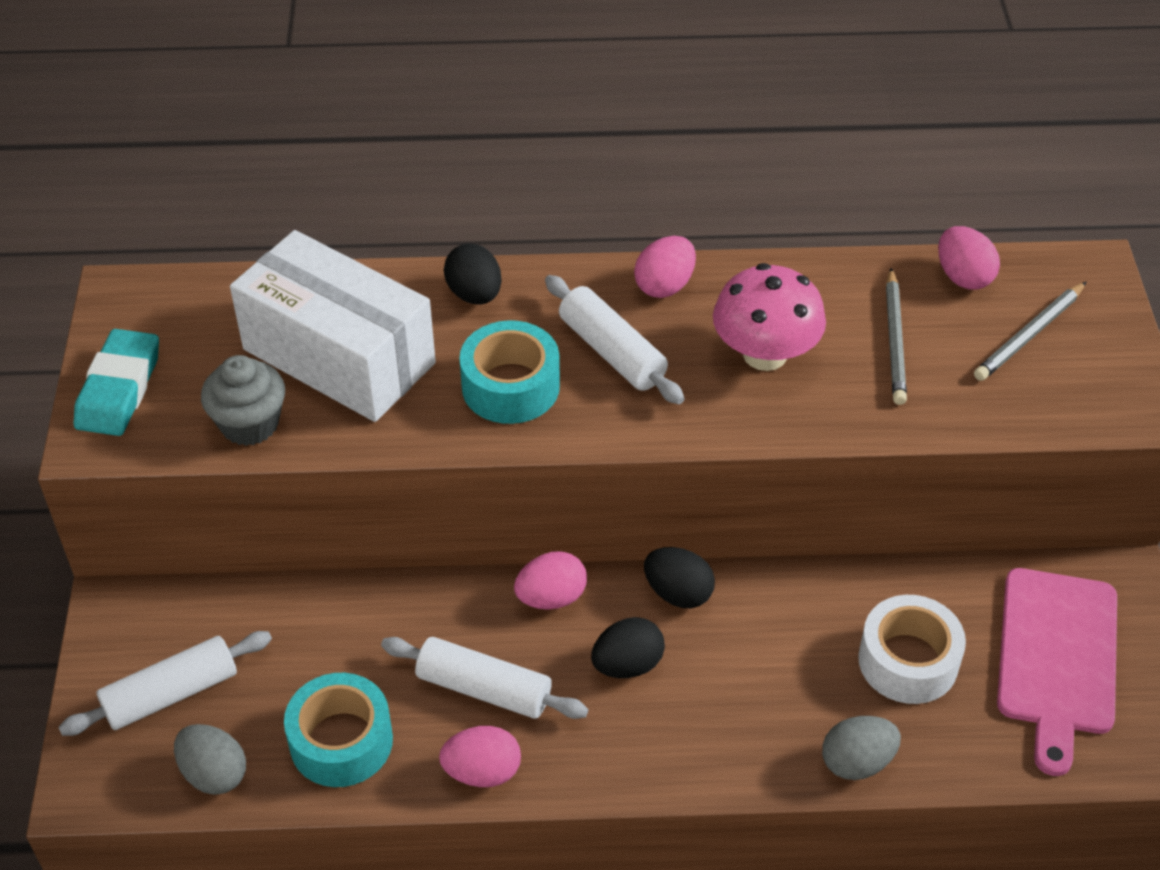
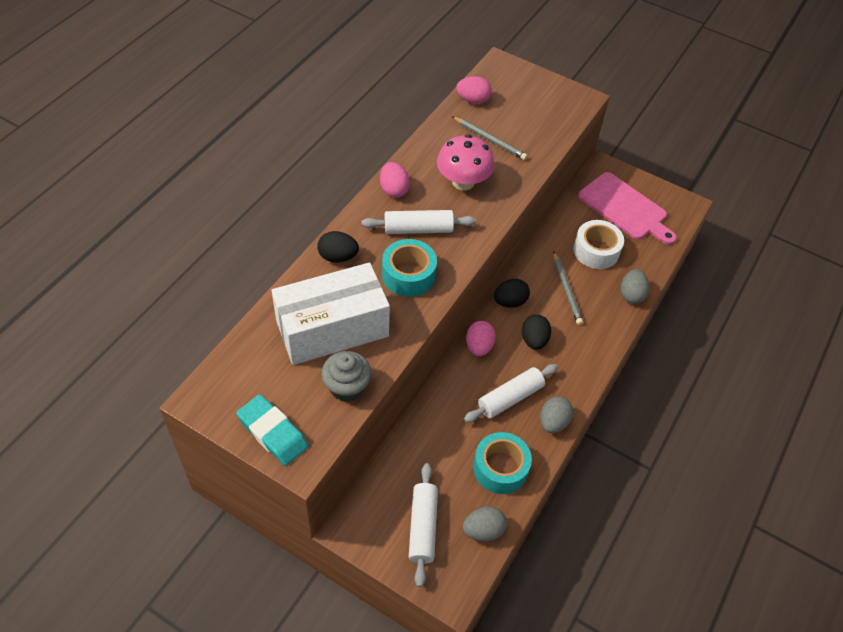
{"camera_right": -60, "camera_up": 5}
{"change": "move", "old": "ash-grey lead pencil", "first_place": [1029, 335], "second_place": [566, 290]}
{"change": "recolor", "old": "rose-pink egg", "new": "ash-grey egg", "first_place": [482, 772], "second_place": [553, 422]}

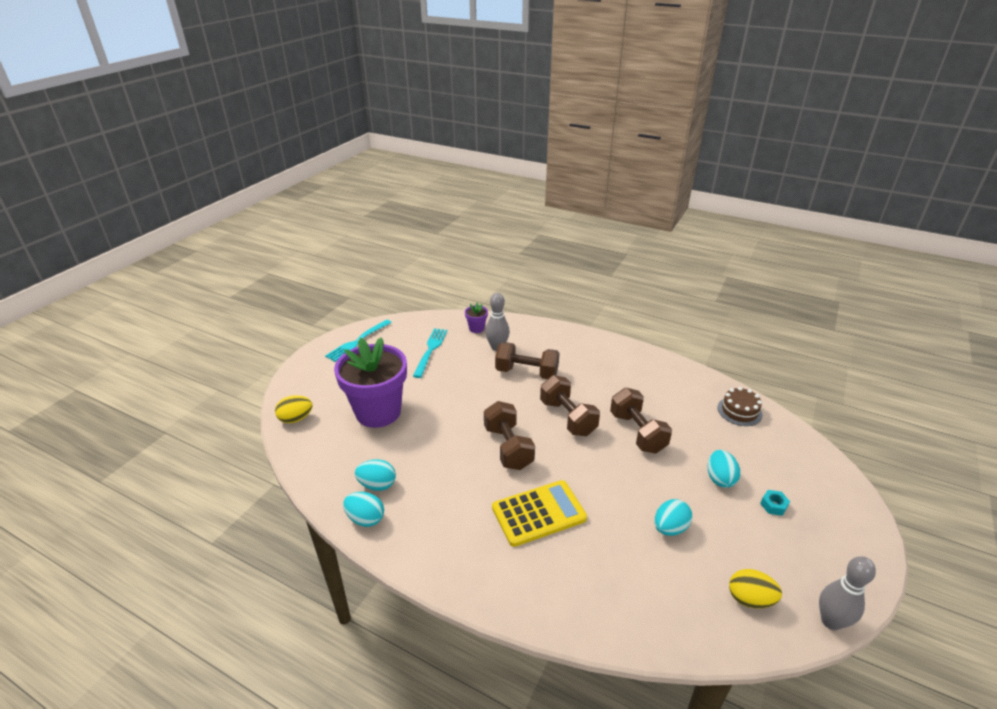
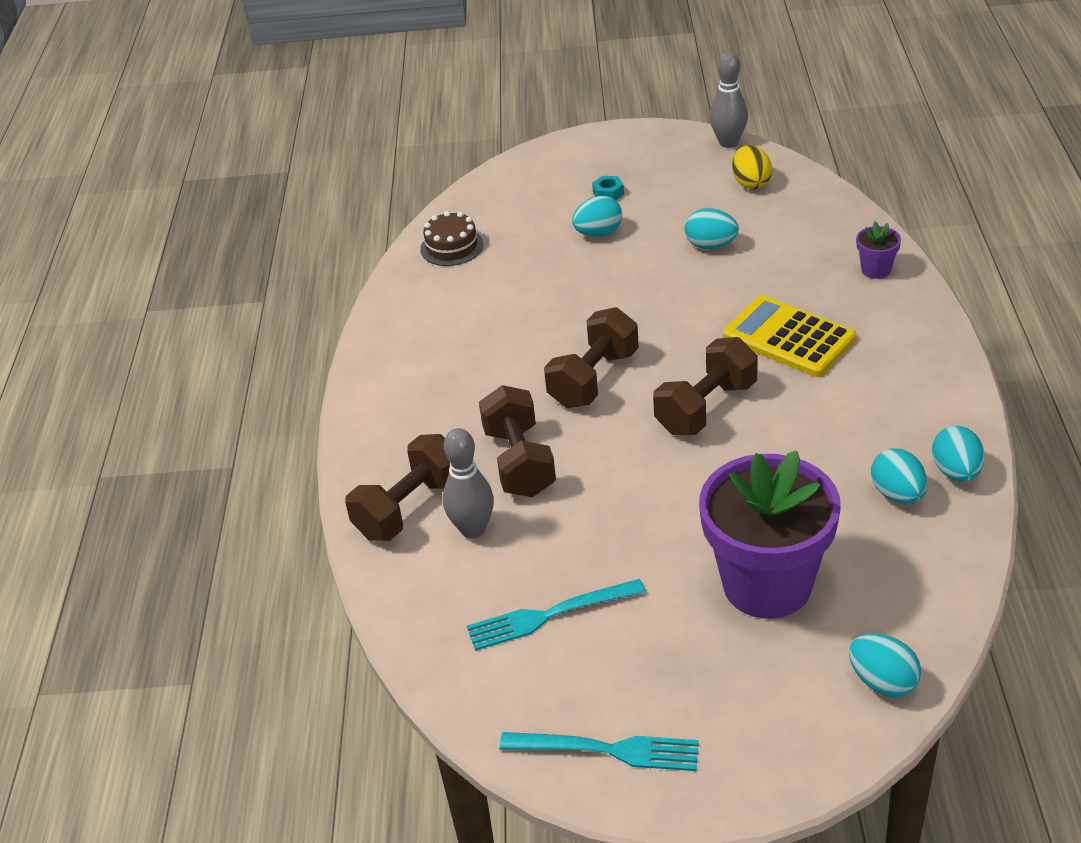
{"camera_right": -115, "camera_up": 5}
{"change": "move", "old": "violet potted plant", "first_place": [476, 328], "second_place": [876, 270]}
{"change": "move", "old": "russet hand weight", "first_place": [637, 432], "second_place": [409, 508]}
{"change": "recolor", "old": "yellow egg", "new": "turquoise egg", "first_place": [296, 419], "second_place": [882, 682]}

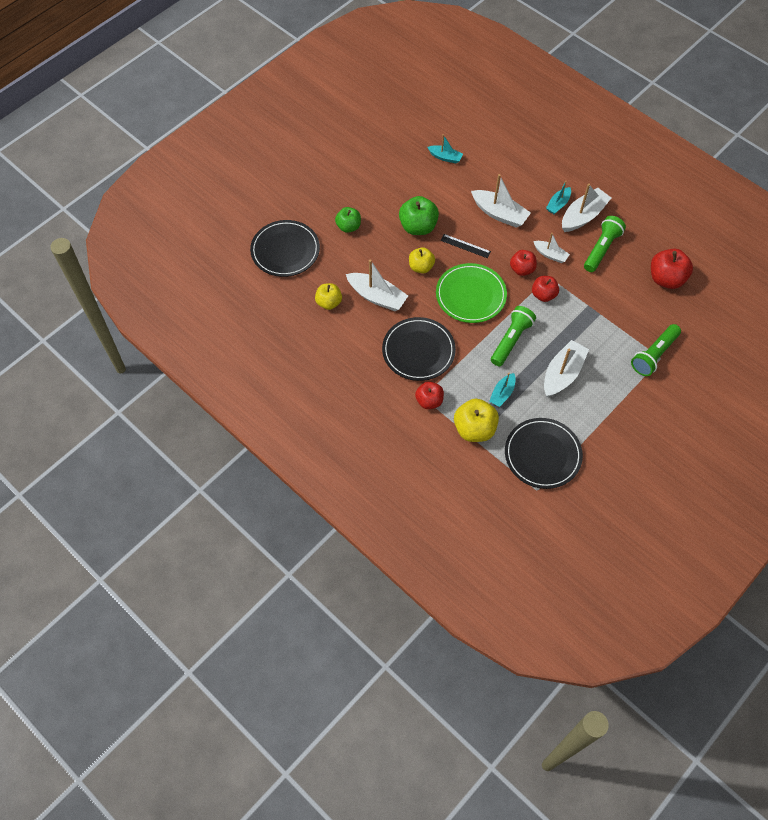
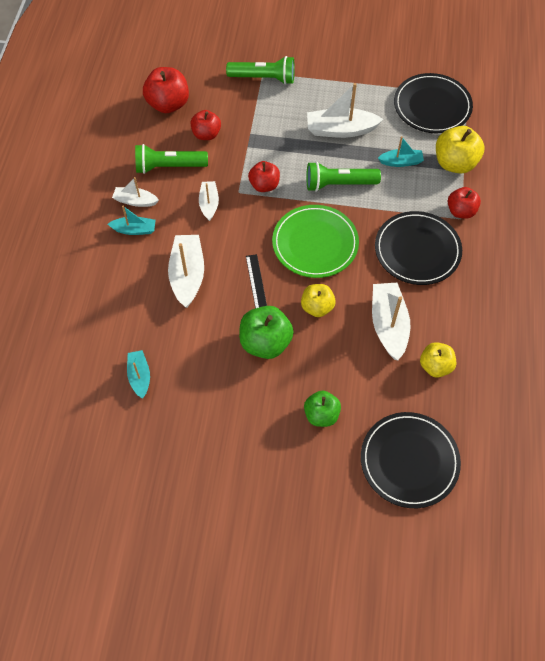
{"camera_right": -125, "camera_up": 0}
{"change": "resize", "old": "pure white boat", "first_place": [583, 216], "second_place": [135, 201], "factor": 0.59}
{"change": "move", "old": "crimson apple", "first_place": [522, 269], "second_place": [206, 134]}

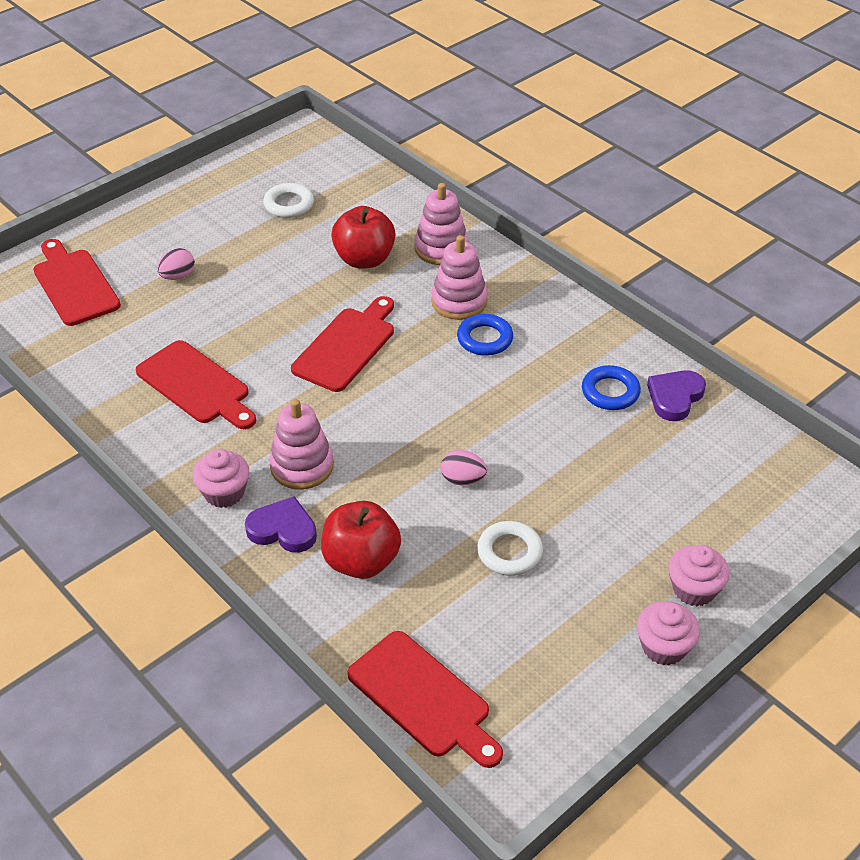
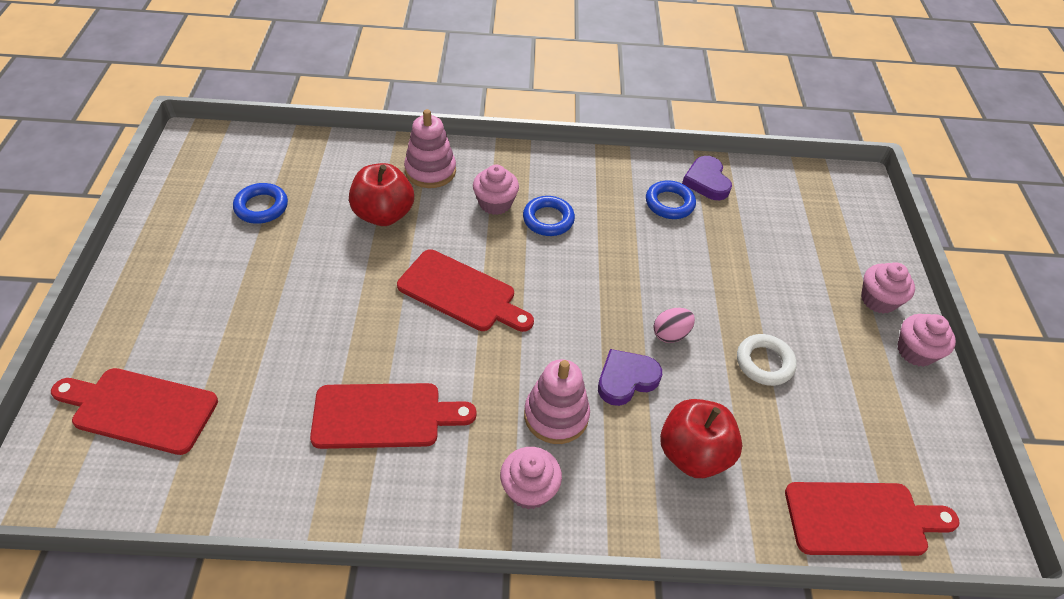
{"camera_right": -50, "camera_up": 5}
{"change": "recolor", "old": "pure white ring", "new": "royal blue ring", "first_place": [289, 204], "second_place": [261, 207]}
{"change": "replace", "old": "rose-pink stacking rings", "new": "rose-pink fairy cake", "first_place": [459, 301], "second_place": [495, 203]}
{"change": "delete", "old": "rose-pink egg", "first_place": [177, 276]}
{"change": "rotate", "old": "crimson chopping board", "first_place": [347, 346], "second_place": [461, 293], "degrees": 135}
{"change": "move", "old": "violet heart shape", "first_place": [283, 529], "second_place": [626, 379]}

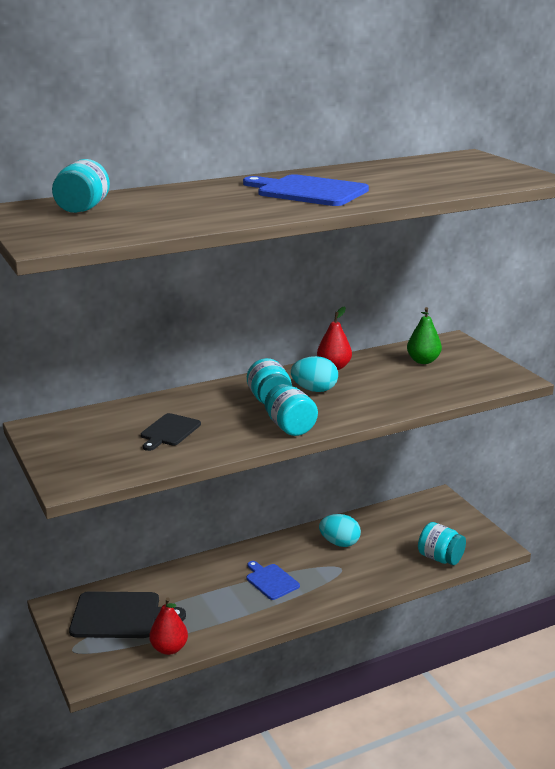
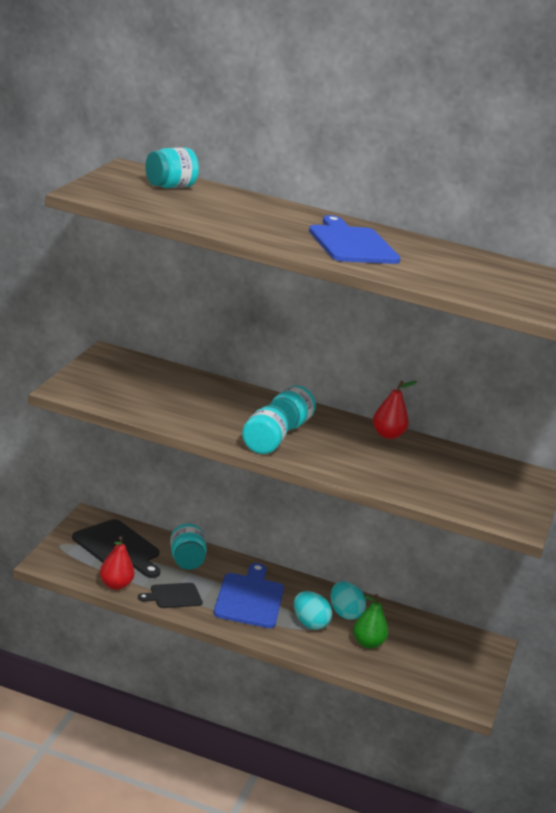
{"camera_right": 40, "camera_up": 0}
{"change": "move", "old": "green pear fruit", "first_place": [423, 361], "second_place": [367, 643]}
{"change": "move", "old": "turquoise egg", "first_place": [314, 390], "second_place": [309, 623]}
{"change": "move", "old": "ebony chopping board", "first_place": [169, 431], "second_place": [173, 596]}
{"change": "move", "old": "turquoise jar", "first_place": [440, 558], "second_place": [186, 561]}
{"change": "resize", "old": "royal blue chopping board", "first_place": [271, 581], "second_place": [249, 599], "factor": 1.69}

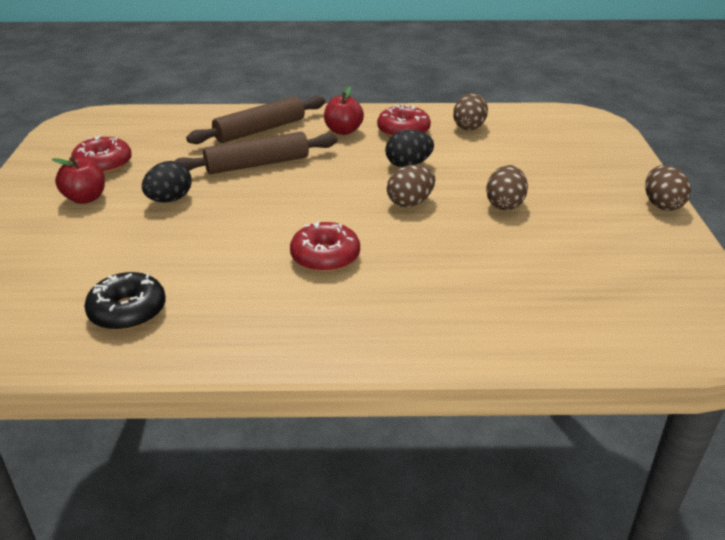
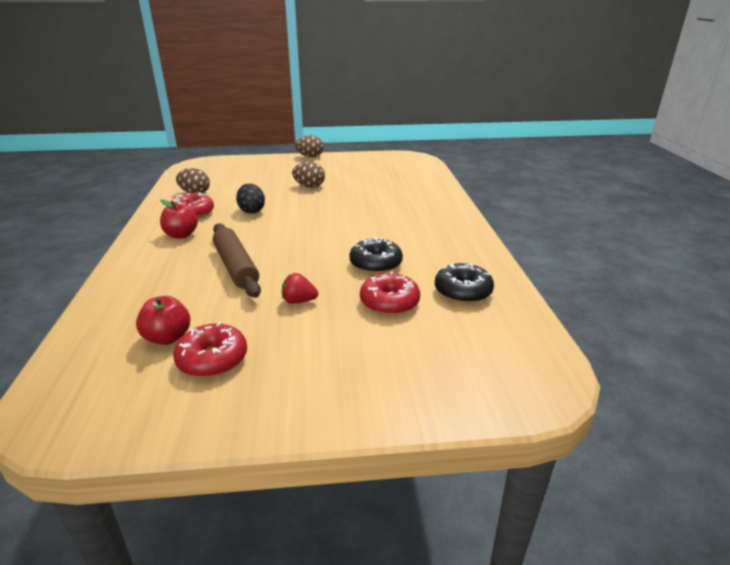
{"camera_right": -95, "camera_up": -5}
{"change": "delete", "old": "russet dough roller", "first_place": [260, 130]}
{"change": "move", "old": "crimson apple", "first_place": [85, 198], "second_place": [168, 337]}
{"change": "replace", "old": "ebony egg", "new": "crimson toy strawberry", "first_place": [170, 199], "second_place": [299, 301]}
{"change": "delete", "old": "russet egg", "first_place": [410, 202]}
{"change": "move", "old": "crimson glazed donut", "first_place": [325, 257], "second_place": [389, 302]}
{"change": "insert", "new": "ebony glazed donut", "second_place": [375, 264]}

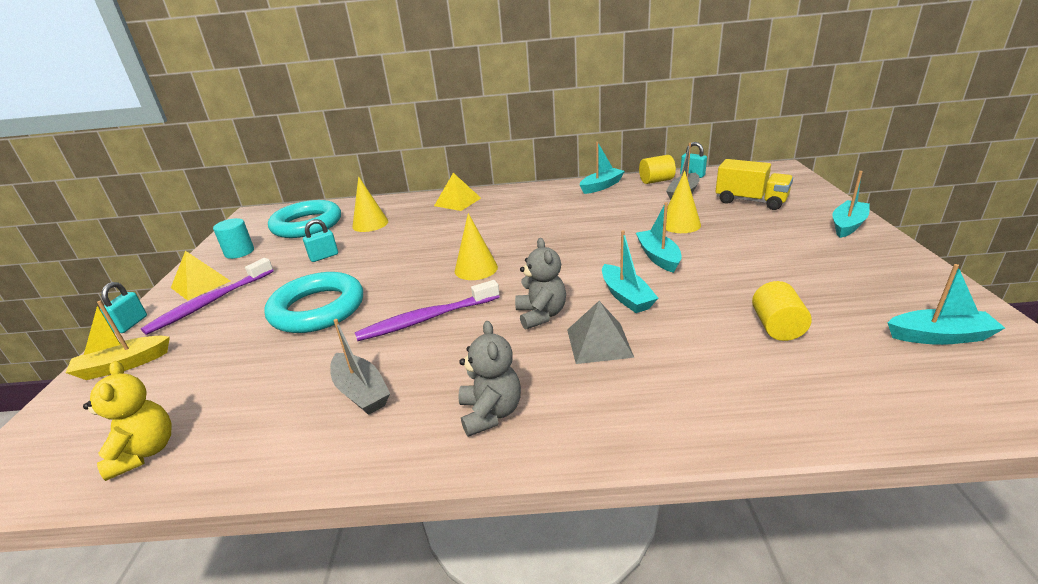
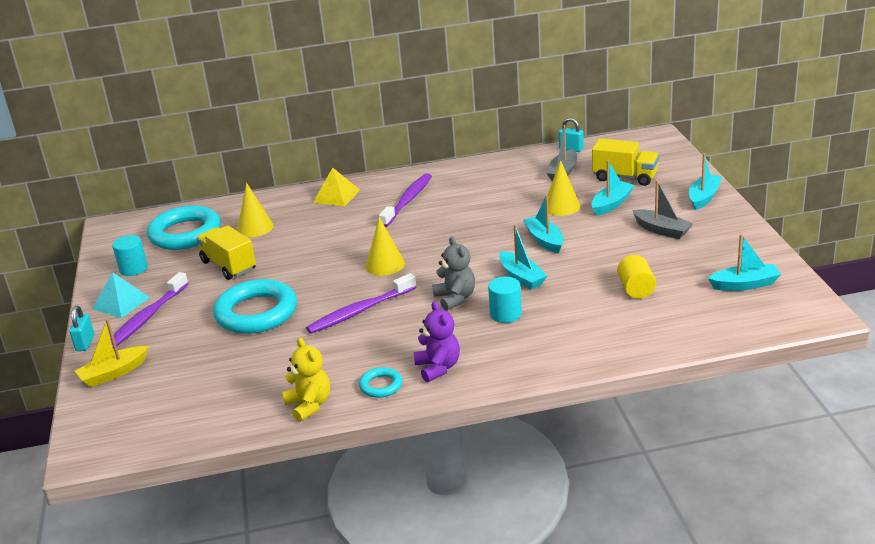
{"camera_right": -10, "camera_up": 0}
{"change": "move", "old": "turquoise boat", "first_place": [601, 186], "second_place": [611, 204]}
{"change": "delete", "old": "yellow cylinder shape", "first_place": [656, 181]}
{"change": "replace", "old": "turquoise lock", "new": "yellow toy truck", "first_place": [324, 256], "second_place": [229, 266]}
{"change": "recolor", "old": "yellow pyramid", "new": "turquoise pyramid", "first_place": [200, 284], "second_place": [121, 303]}
{"change": "replace", "old": "ash-grey pyramid", "new": "turquoise cylinder shape", "first_place": [599, 343], "second_place": [505, 314]}
{"change": "move", "old": "ash-grey boat", "first_place": [361, 392], "second_place": [662, 230]}
{"change": "recolor", "old": "ash-grey teddy bear", "new": "violet teddy bear", "first_place": [490, 413], "second_place": [438, 368]}
{"change": "move", "old": "yellow teddy bear", "first_place": [145, 452], "second_place": [309, 405]}
{"change": "insert", "new": "violet toothbrush", "second_place": [408, 201]}
{"change": "insert", "new": "turquoise ring", "second_place": [381, 386]}

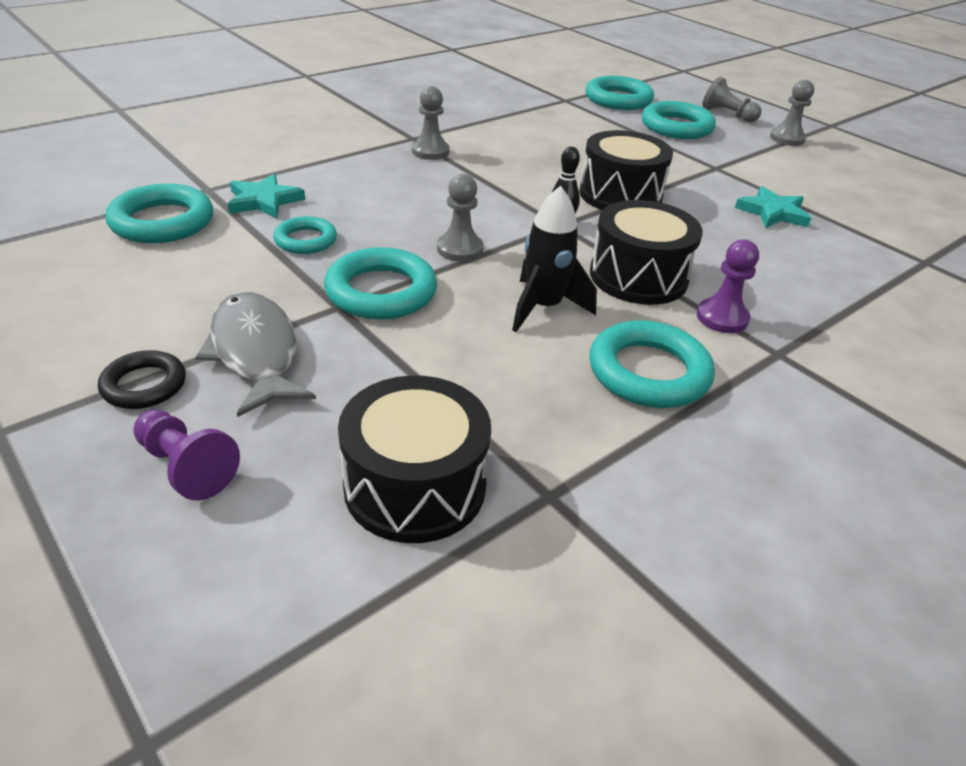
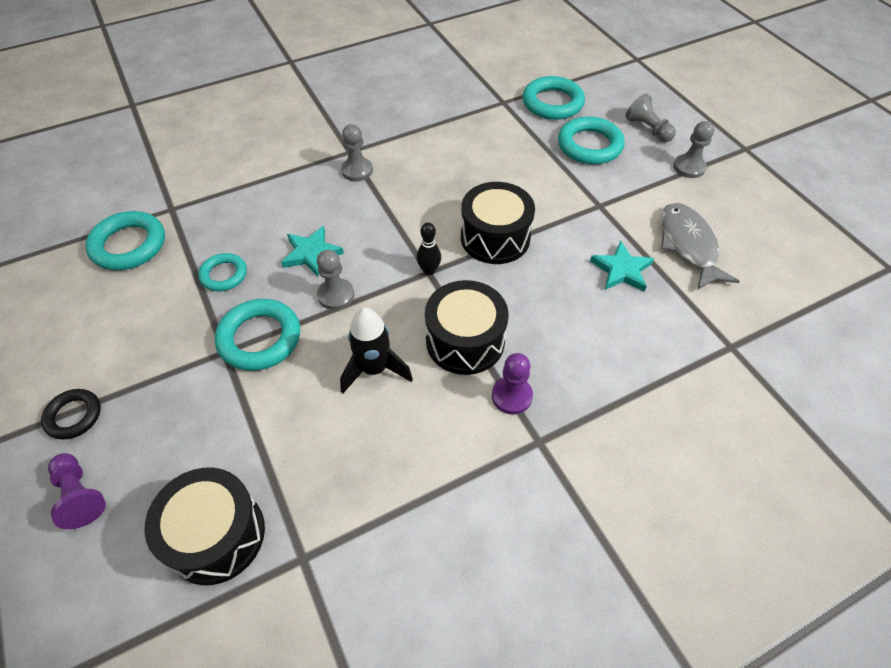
{"camera_right": 15, "camera_up": 15}
{"change": "move", "old": "turquoise star shape", "first_place": [264, 201], "second_place": [311, 253]}
{"change": "move", "old": "ash-grey fish", "first_place": [255, 352], "second_place": [688, 245]}
{"change": "delete", "old": "turquoise ring", "first_place": [648, 372]}

